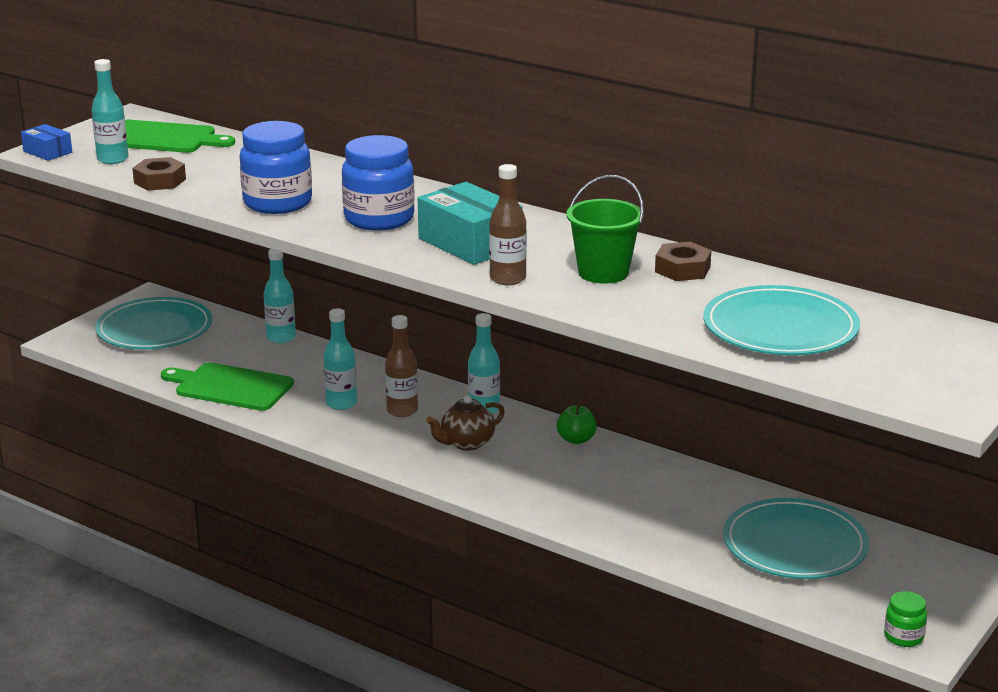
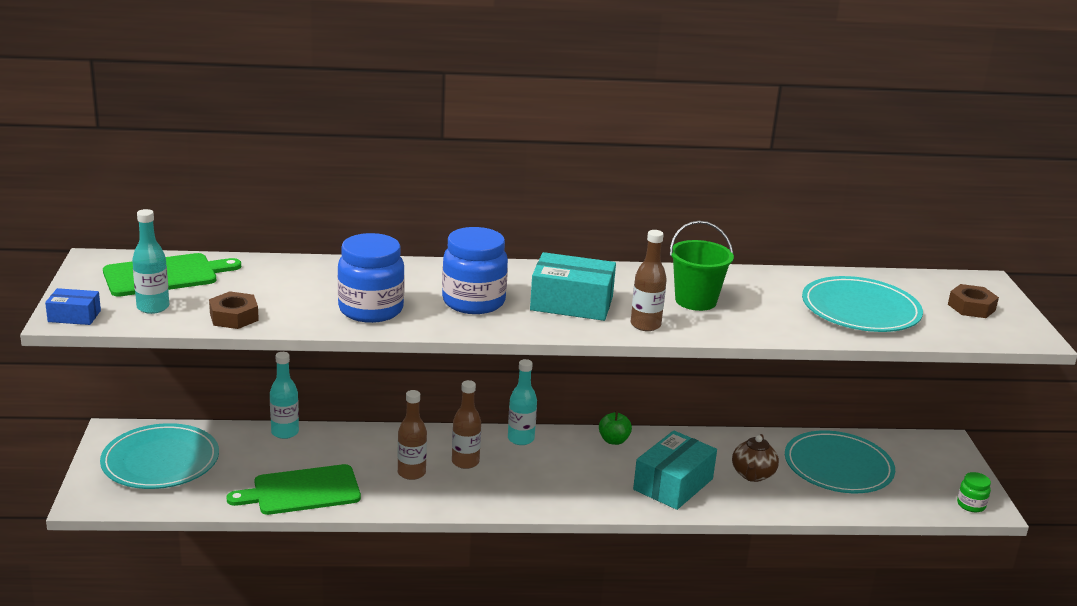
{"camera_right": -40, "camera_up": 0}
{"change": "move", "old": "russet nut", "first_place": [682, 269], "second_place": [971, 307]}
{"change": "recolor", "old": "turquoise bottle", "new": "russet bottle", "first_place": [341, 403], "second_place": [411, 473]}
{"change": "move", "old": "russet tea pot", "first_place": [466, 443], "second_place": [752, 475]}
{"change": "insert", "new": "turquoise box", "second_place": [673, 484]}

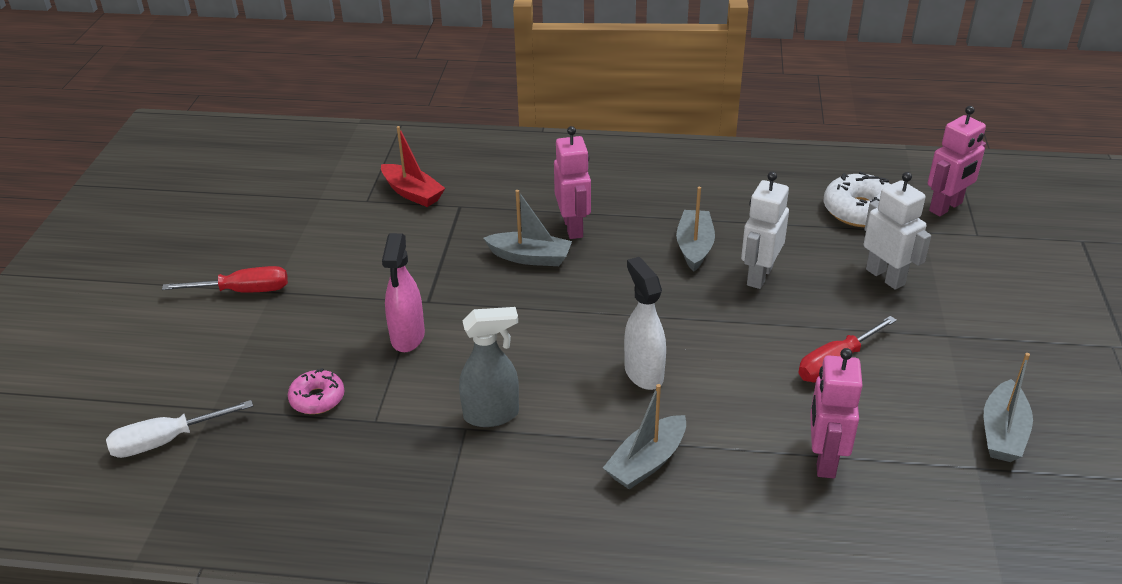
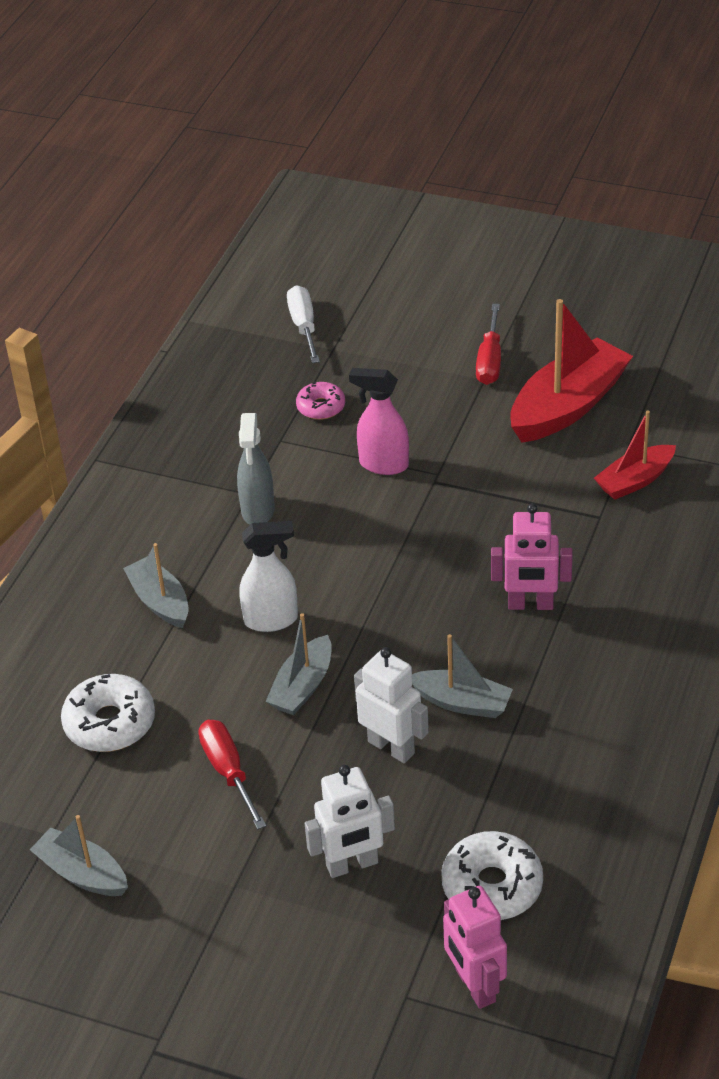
{"camera_right": 105, "camera_up": 5}
{"change": "move", "old": "ash-grey boat", "first_place": [530, 257], "second_place": [302, 686]}
{"change": "replace", "old": "rose-pink robot figure", "new": "pure white glazed donut", "first_place": [824, 459], "second_place": [110, 723]}
{"change": "insert", "new": "crimson boat", "second_place": [568, 406]}

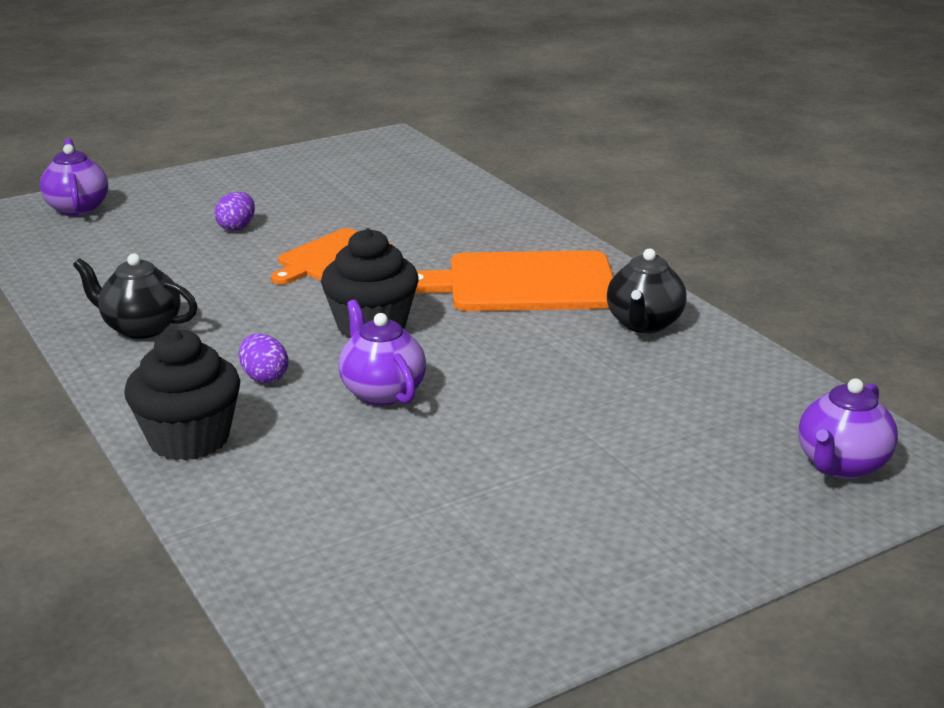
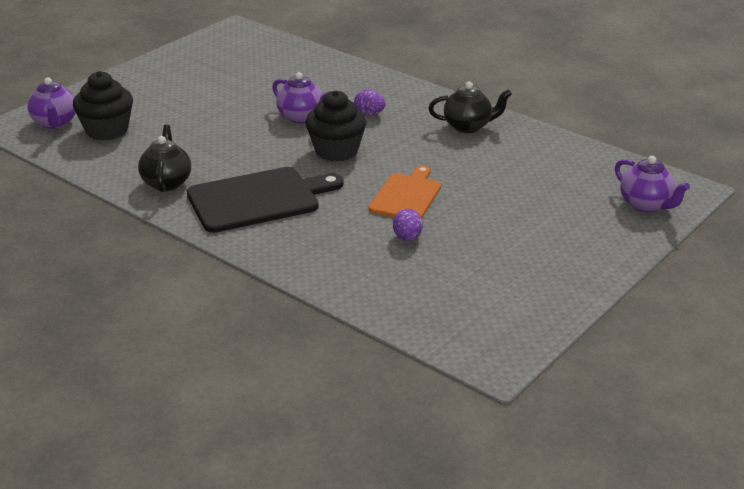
{"camera_right": 160, "camera_up": 5}
{"change": "move", "old": "violet egg", "first_place": [237, 227], "second_place": [407, 238]}
{"change": "recolor", "old": "bright orange chopping board", "new": "ebony chopping board", "first_place": [523, 283], "second_place": [258, 199]}
{"change": "move", "old": "ebony fairy cake", "first_place": [189, 439], "second_place": [107, 130]}
{"change": "rotate", "old": "violet tea pot", "first_place": [841, 465], "second_place": [55, 123], "degrees": 150}

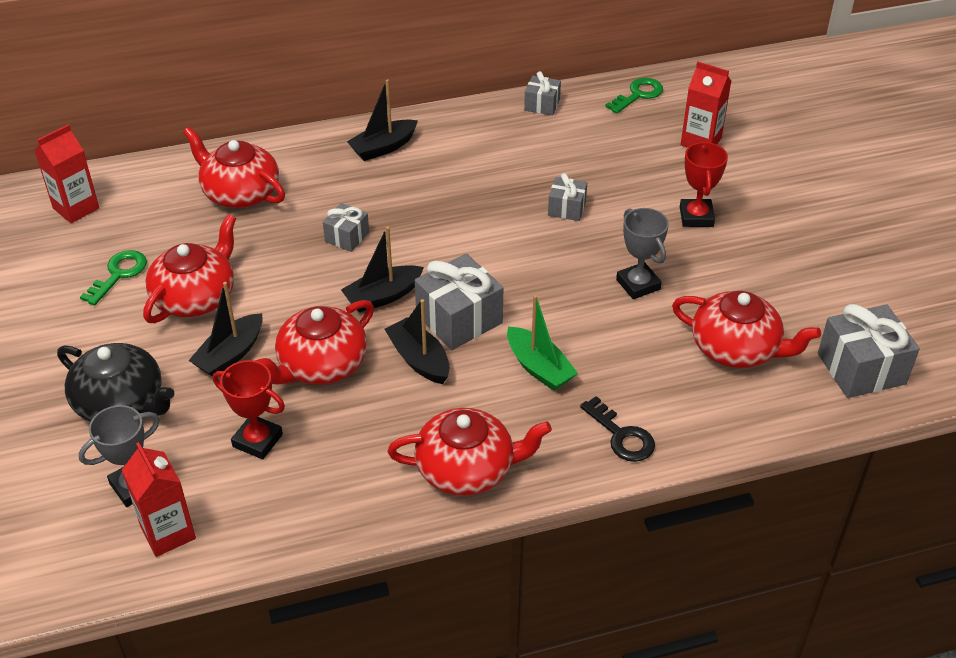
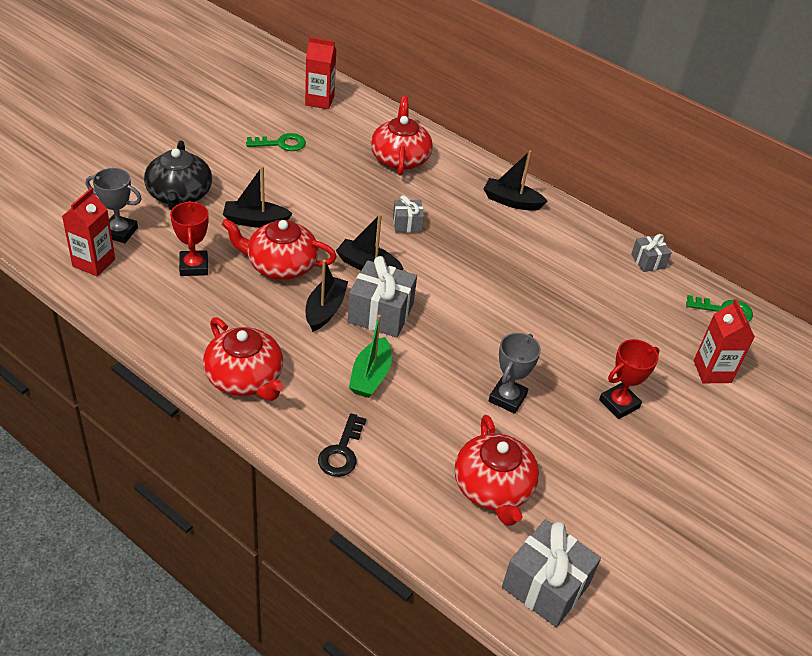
{"camera_right": 50, "camera_up": 0}
{"change": "delete", "old": "ash-grey wrapped gift", "first_place": [566, 208]}
{"change": "delete", "old": "crimson tea pot", "first_place": [195, 297]}

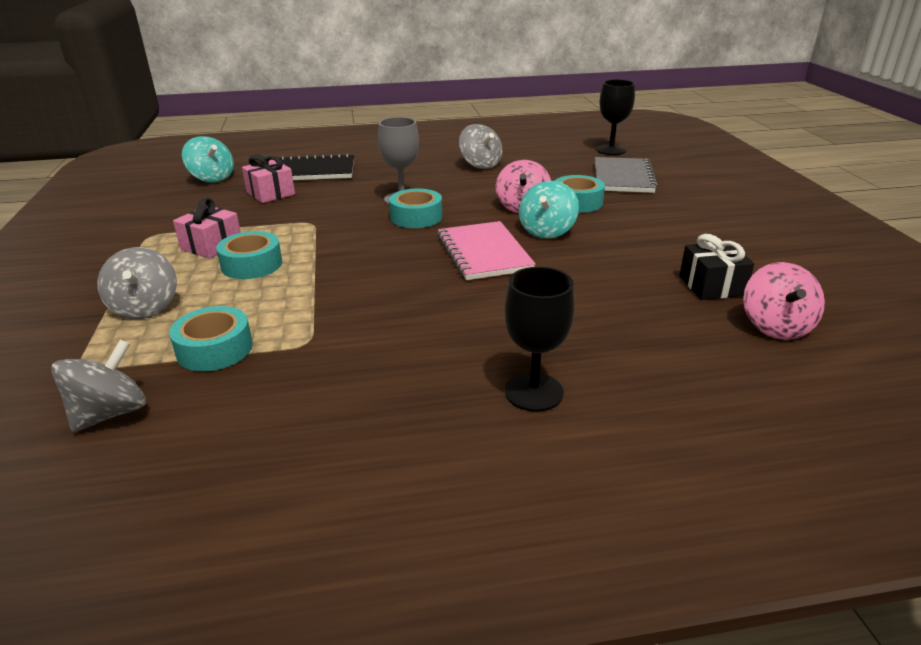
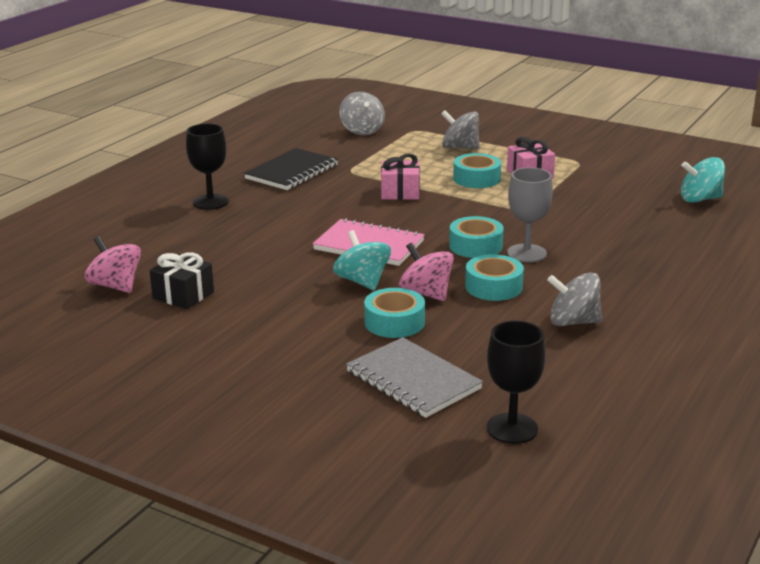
{"camera_right": 130, "camera_up": -5}
{"change": "move", "old": "ebony exercise book", "first_place": [314, 171], "second_place": [291, 172]}
{"change": "move", "old": "rose-pink wrapped gift", "first_place": [270, 193], "second_place": [400, 192]}
{"change": "move", "old": "turquoise sticky tape", "first_place": [215, 349], "second_place": [493, 287]}

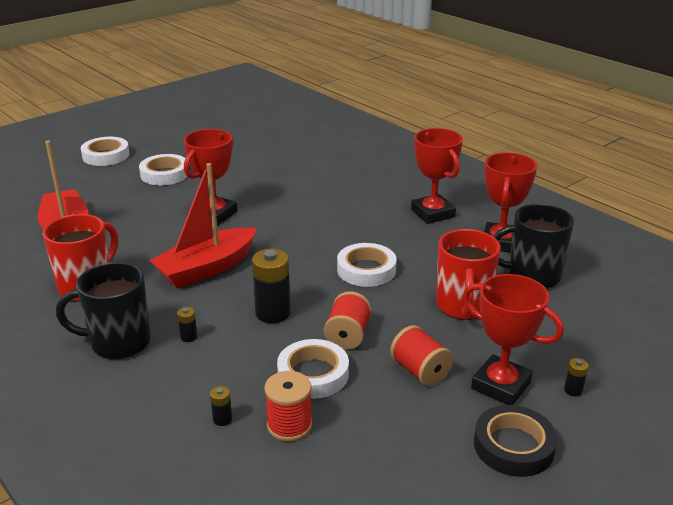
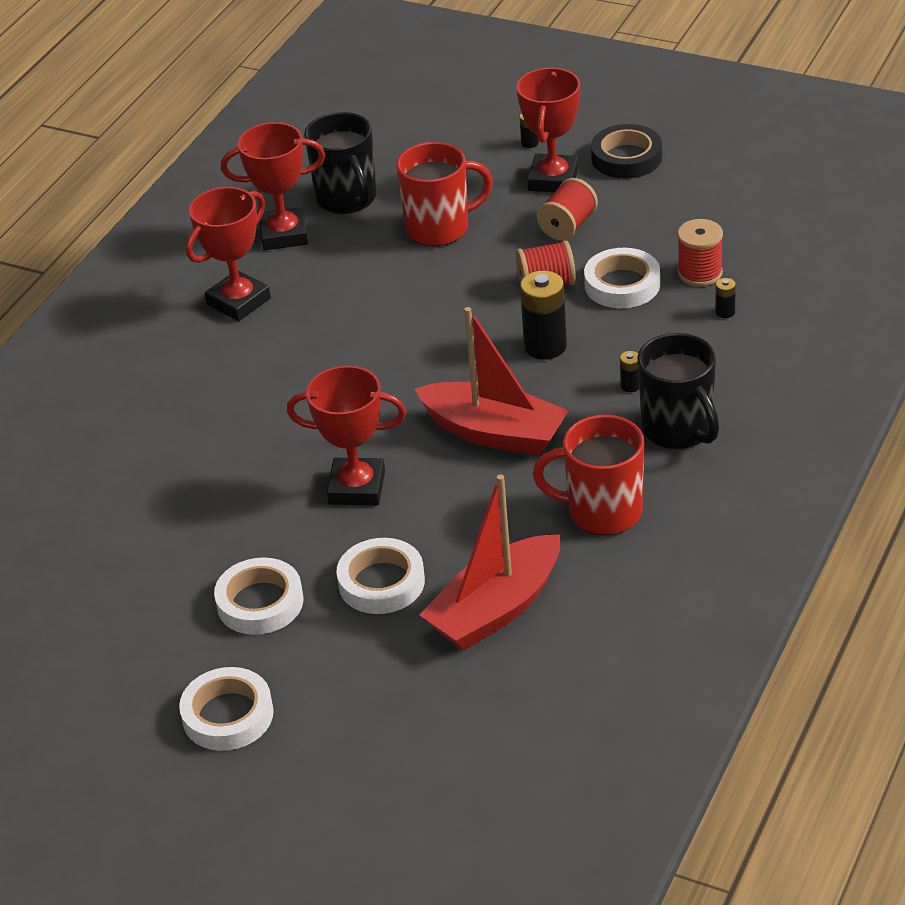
{"camera_right": -110, "camera_up": 10}
{"change": "move", "old": "pure white sticky tape", "first_place": [366, 270], "second_place": [381, 582]}

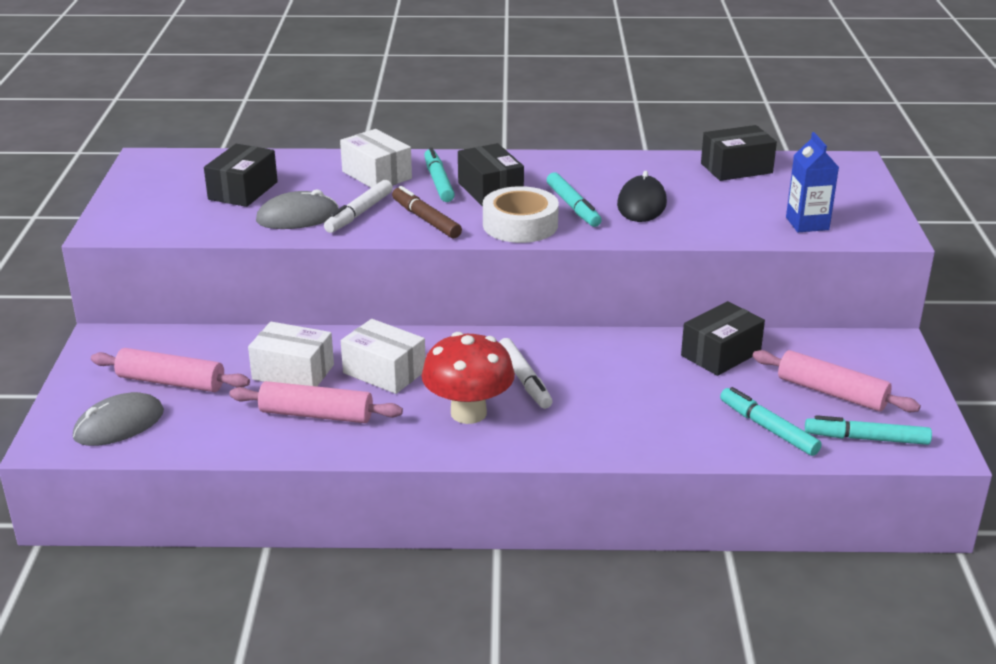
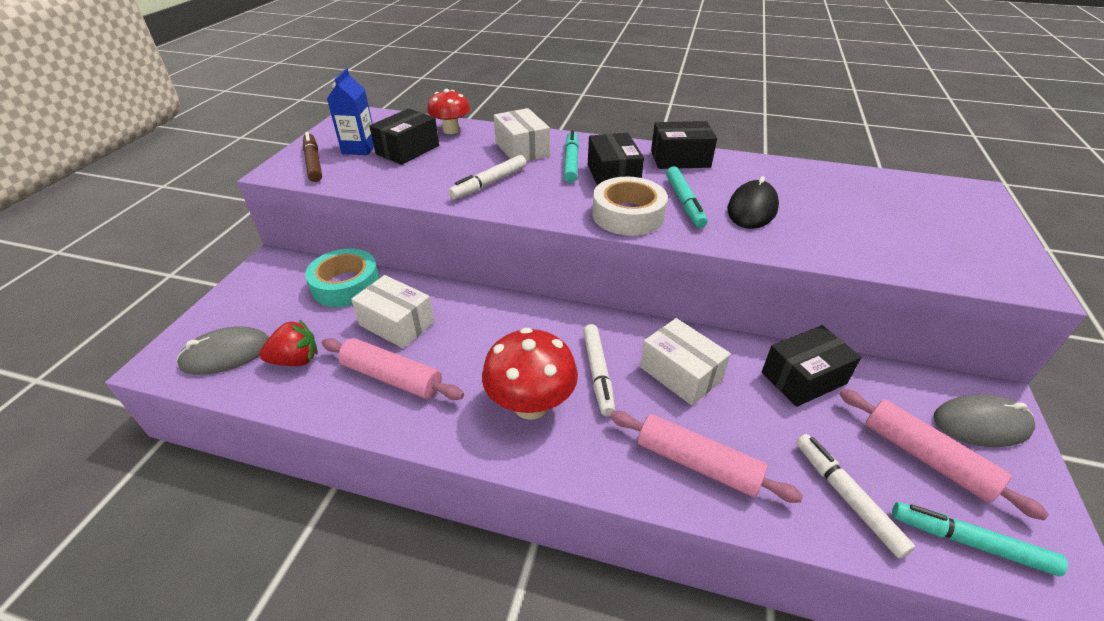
{"camera_right": 15, "camera_up": 10}
{"change": "move", "old": "ebony box", "first_place": [736, 168], "second_place": [680, 159]}
{"change": "move", "old": "royal blue carton", "first_place": [807, 223], "second_place": [359, 148]}
{"change": "move", "old": "russet marker", "first_place": [426, 220], "second_place": [313, 163]}
{"change": "move", "old": "ash-grey mouse", "first_place": [297, 217], "second_place": [981, 424]}
{"change": "move", "old": "pure white box", "first_place": [384, 372], "second_place": [680, 373]}
{"change": "move", "old": "rose-pink dough roller", "first_place": [171, 382], "second_place": [697, 463]}
{"change": "recolor", "old": "turquoise marker", "new": "pure white marker", "first_place": [768, 428], "second_place": [846, 497]}
{"change": "insert", "new": "crimson toadstool", "second_place": [451, 130]}
{"change": "insert", "new": "turquoise sticky tape", "second_place": [346, 285]}
{"change": "insert", "new": "crimson toy strawberry", "second_place": [296, 360]}

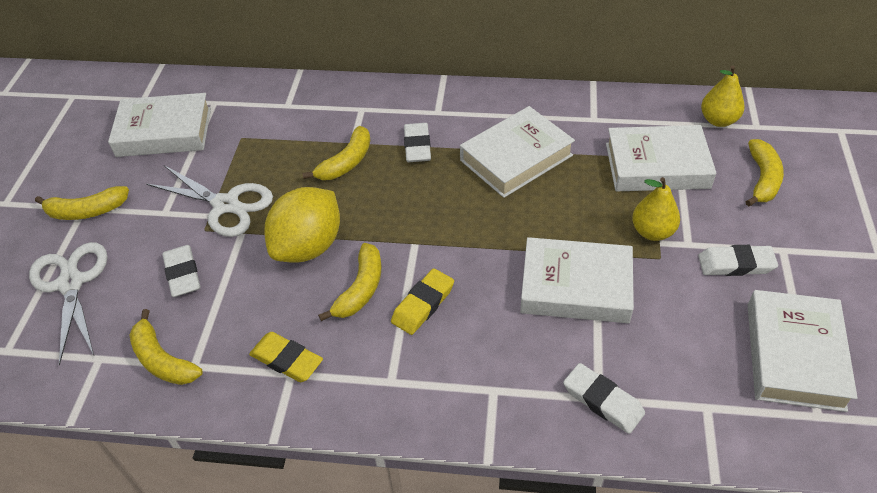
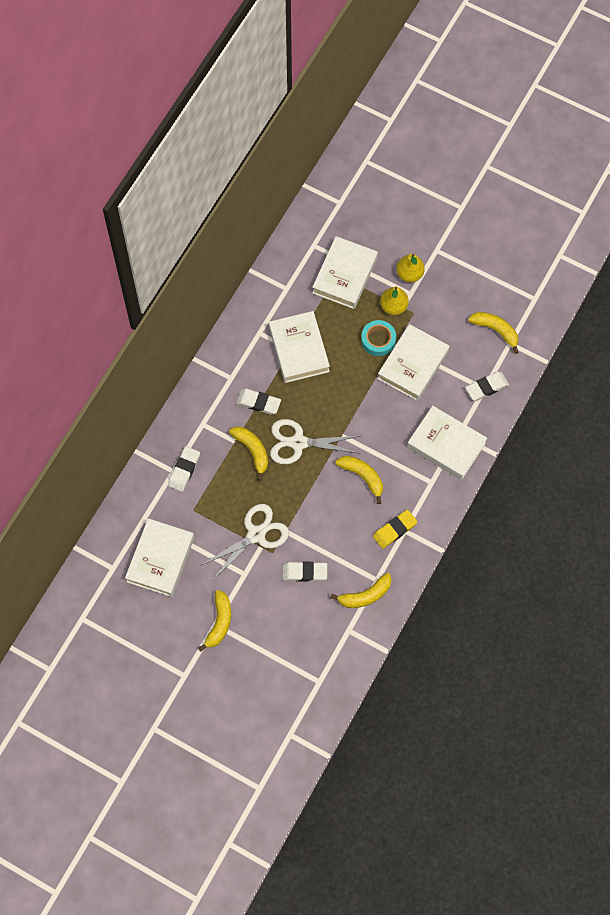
{"camera_right": -70, "camera_up": 20}
{"change": "move", "old": "yellow pear fruit", "first_place": [718, 120], "second_place": [409, 274]}
{"change": "move", "old": "yellow banana fruit", "first_place": [762, 179], "second_place": [496, 330]}
{"change": "delete", "old": "yellow toy lemon", "first_place": [308, 246]}
{"change": "move", "old": "pure white pair of scissors", "first_place": [71, 283], "second_place": [298, 443]}
{"change": "move", "old": "pure white eraser", "first_place": [736, 264], "second_place": [184, 470]}
{"change": "delete", "old": "yellow eraser", "first_place": [423, 304]}
{"change": "move", "old": "pure white hardback", "first_place": [794, 355], "second_place": [446, 445]}
{"change": "insert", "new": "turquoise sticky tape", "second_place": [378, 340]}

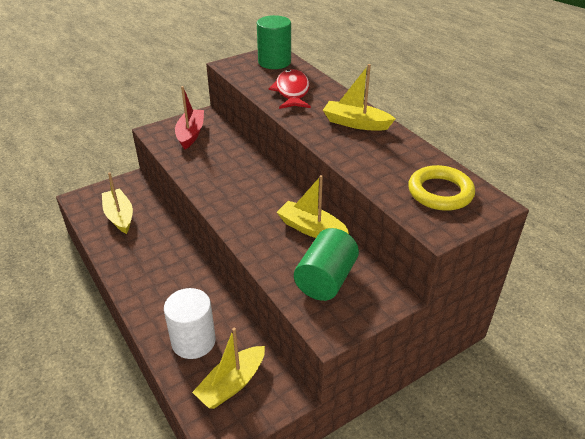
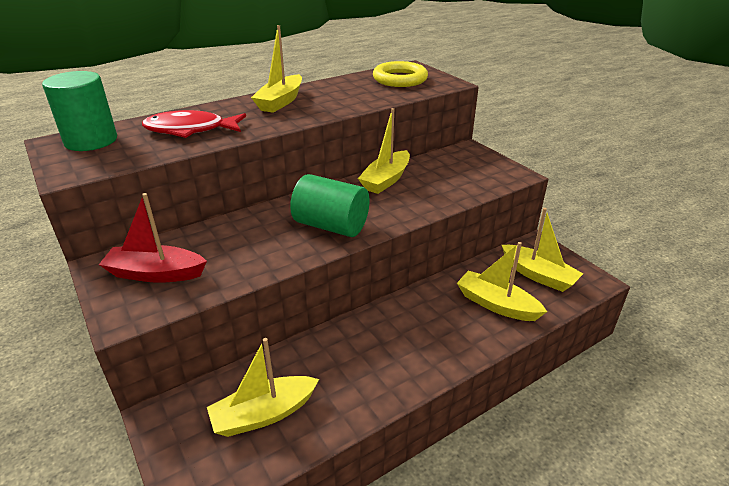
{"camera_right": -90, "camera_up": -5}
{"change": "move", "old": "green cylinder shape", "first_place": [326, 280], "second_place": [331, 226]}
{"change": "replace", "old": "pure white cylinder shape", "new": "yellow boat", "first_place": [193, 341], "second_place": [496, 304]}

